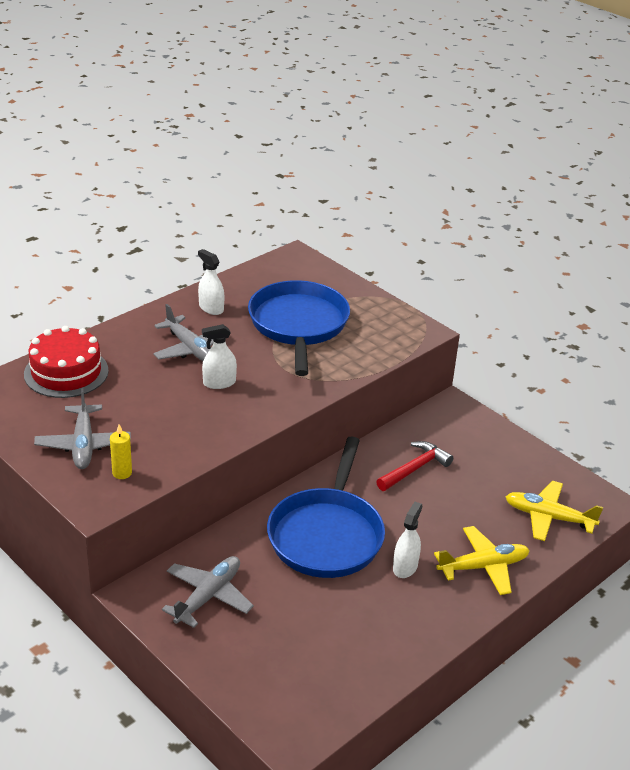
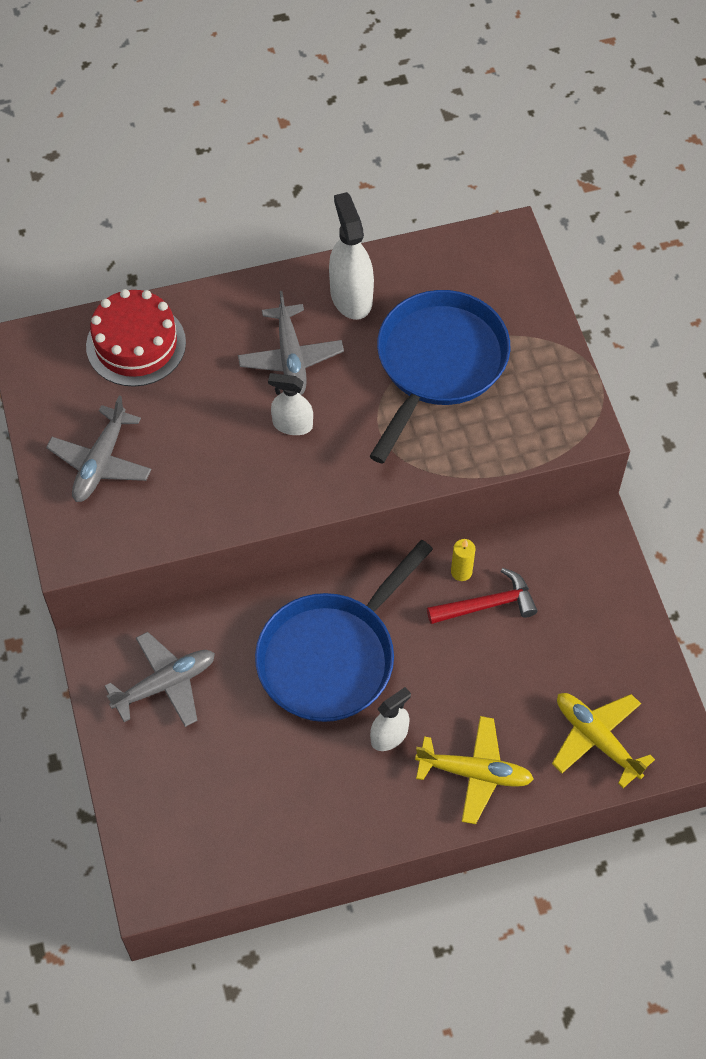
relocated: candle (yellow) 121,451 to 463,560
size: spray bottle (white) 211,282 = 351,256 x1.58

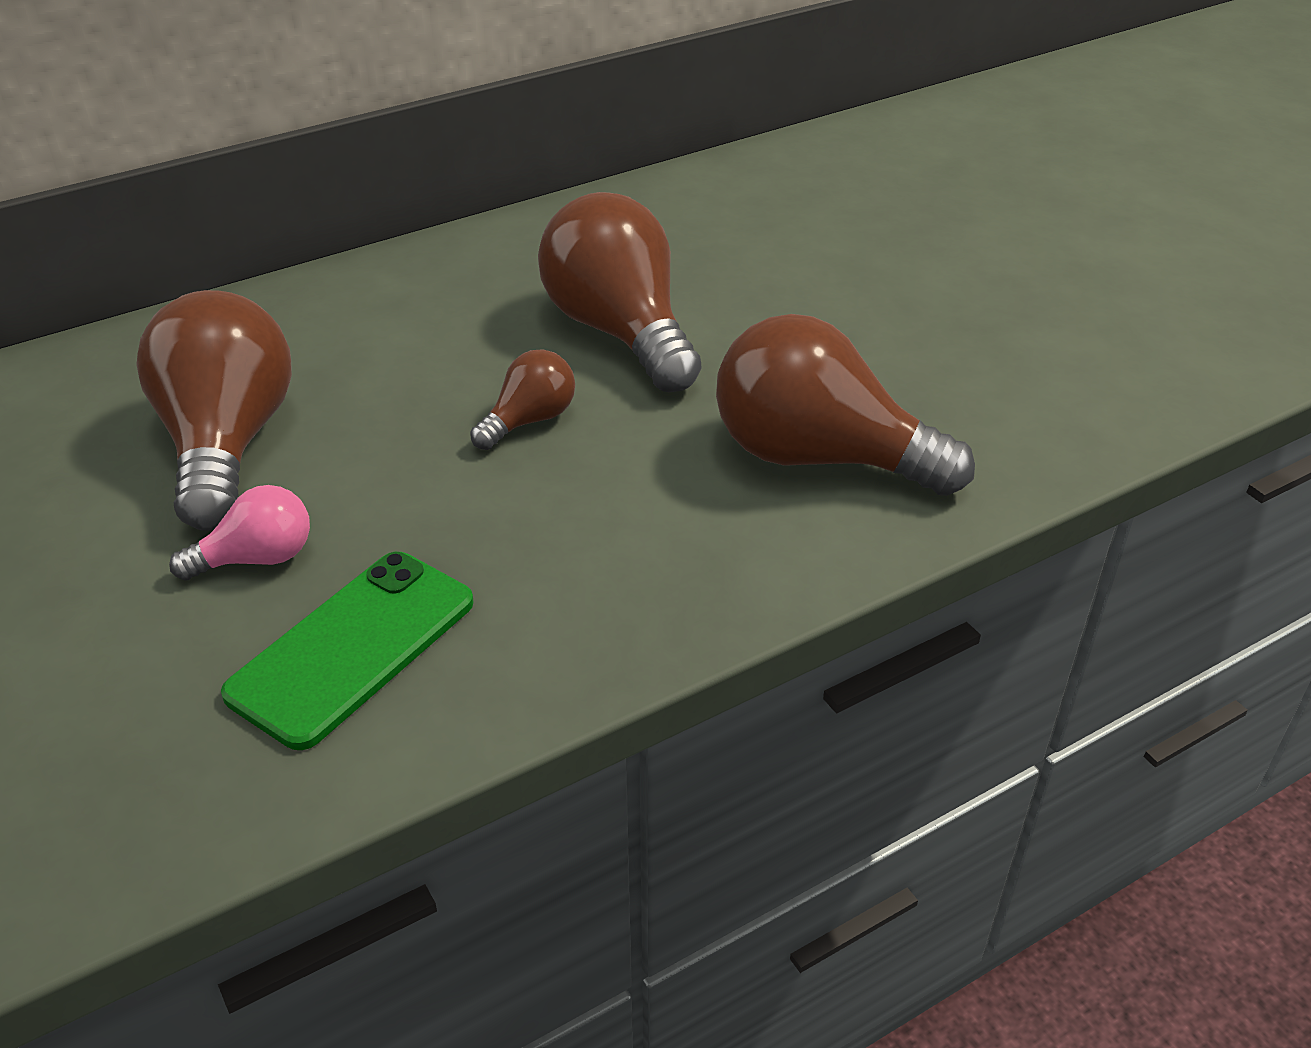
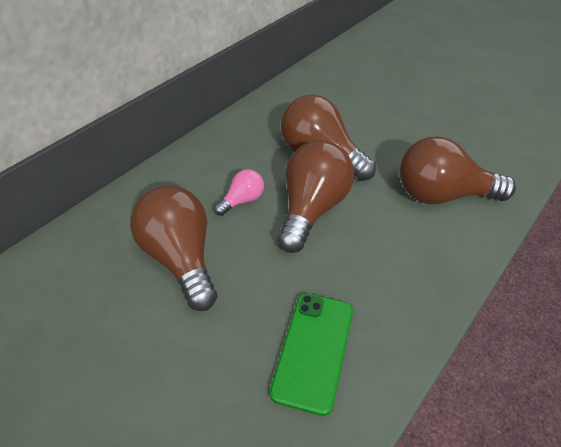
relocated: light bulb (pink) 239,533 to 239,192
size: light bulb (brown) 522,399 = 315,196 x2.03

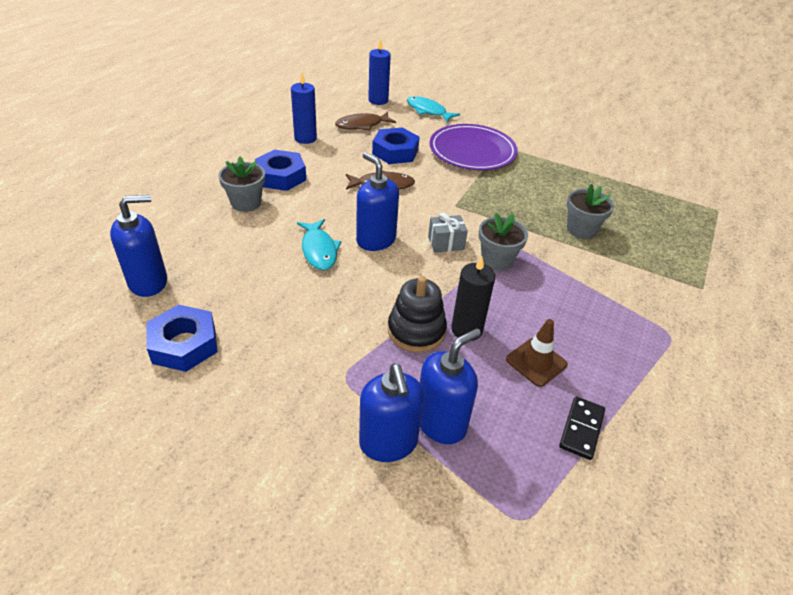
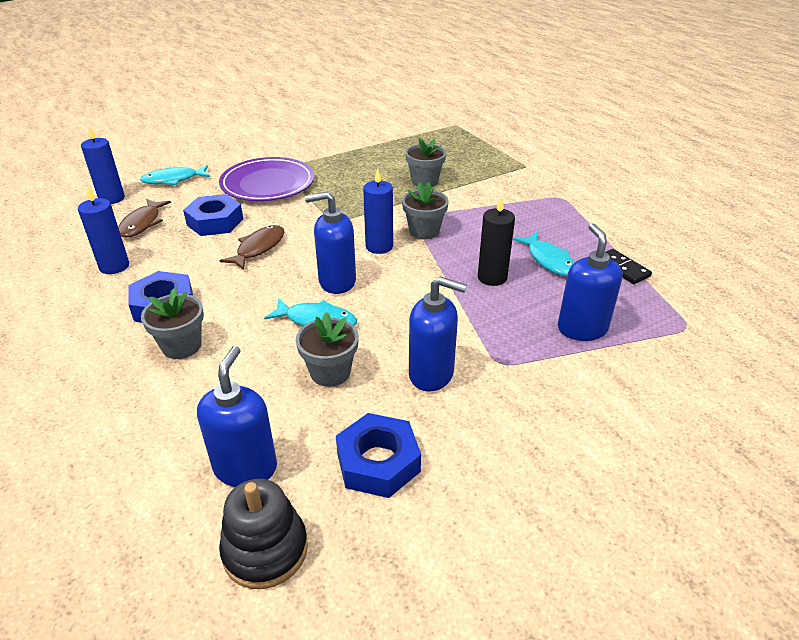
appeared: flower pot (grey) 327,349
relocated: soap dispenser (blue) 391,413 to 438,334; stacking toy (black) 417,314 to 263,534
exchanged: gift (grey) 448,233 to candle (blue) 378,211; traffic cone (brown) 537,353 to fish (turquoise) 544,254

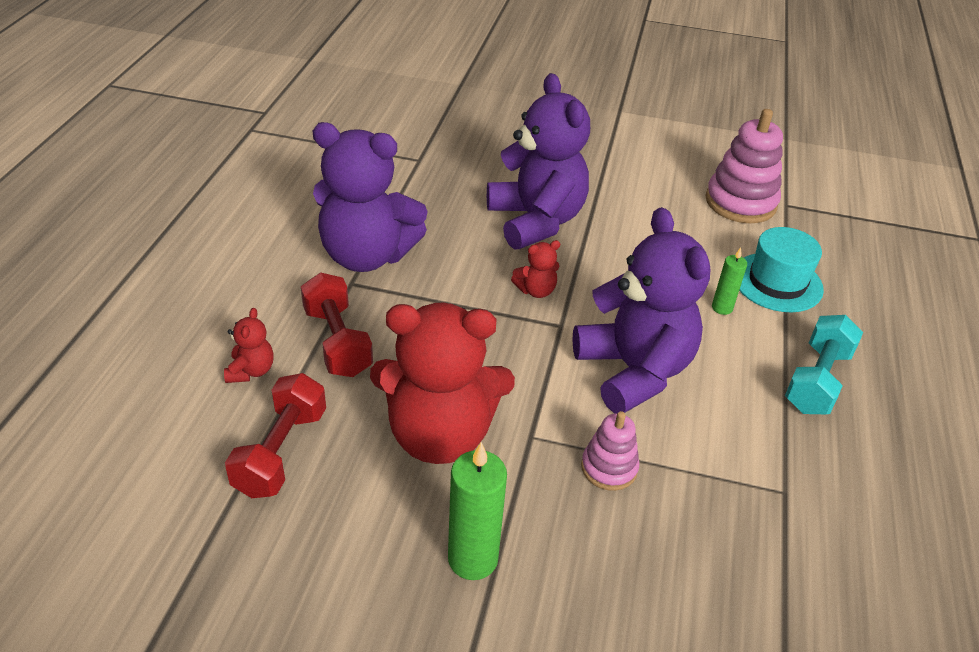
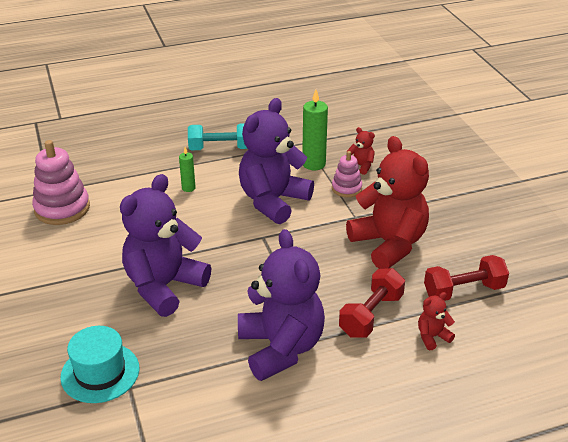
relocated: candle (green) 477,511 to 315,130; teddy bear (red) 535,269 to 361,151; hat (turquoise) 781,269 to 99,364

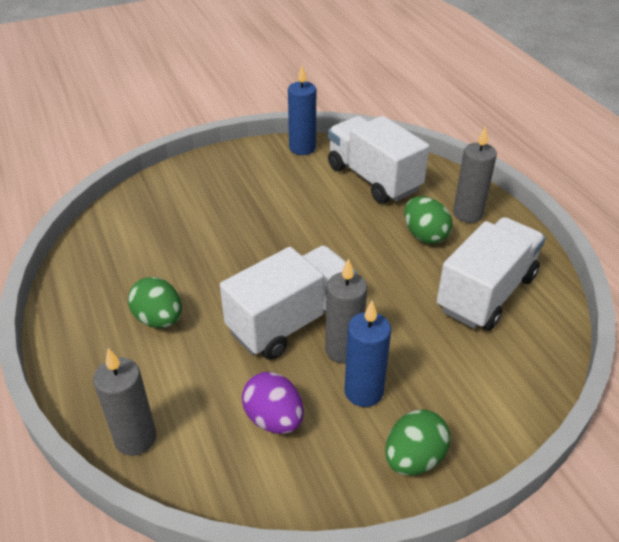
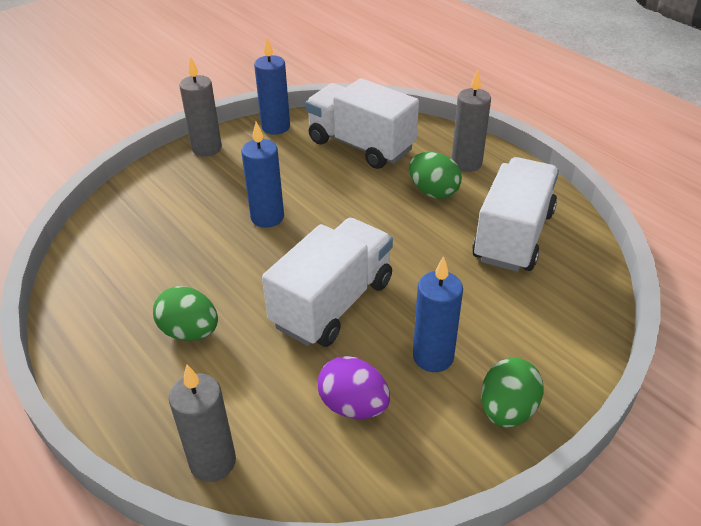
appeared: candle (blue) 262,175
relocated: candle (grey) 346,311 to 200,107

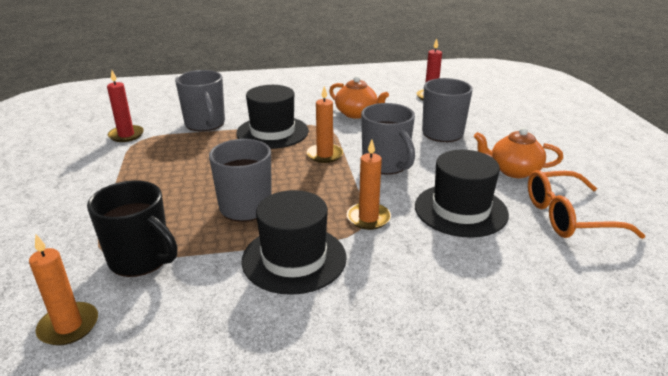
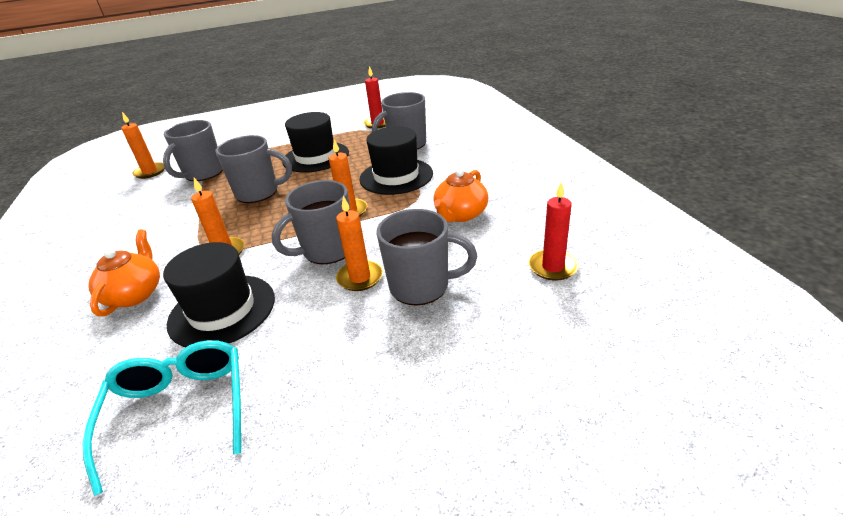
appeared: candle (orange) 359,243
relocated: hat (black) 294,242 to 315,142; teapot (orange) 518,152 to 124,272
colour: mug (black) 132,229 to mug (grey) 193,150; glasses (orange) 587,204 to glasses (turquoise) 162,418

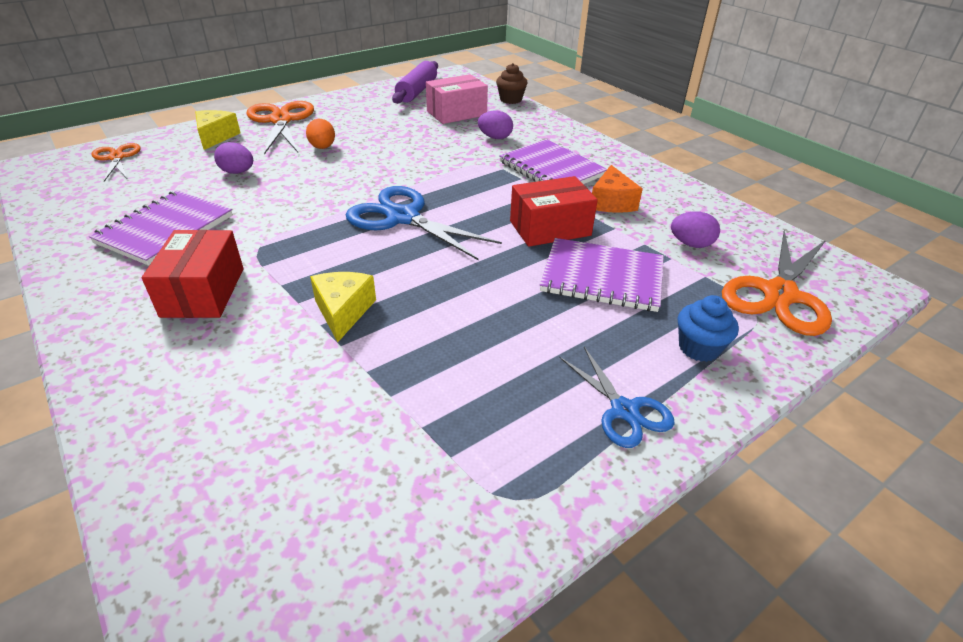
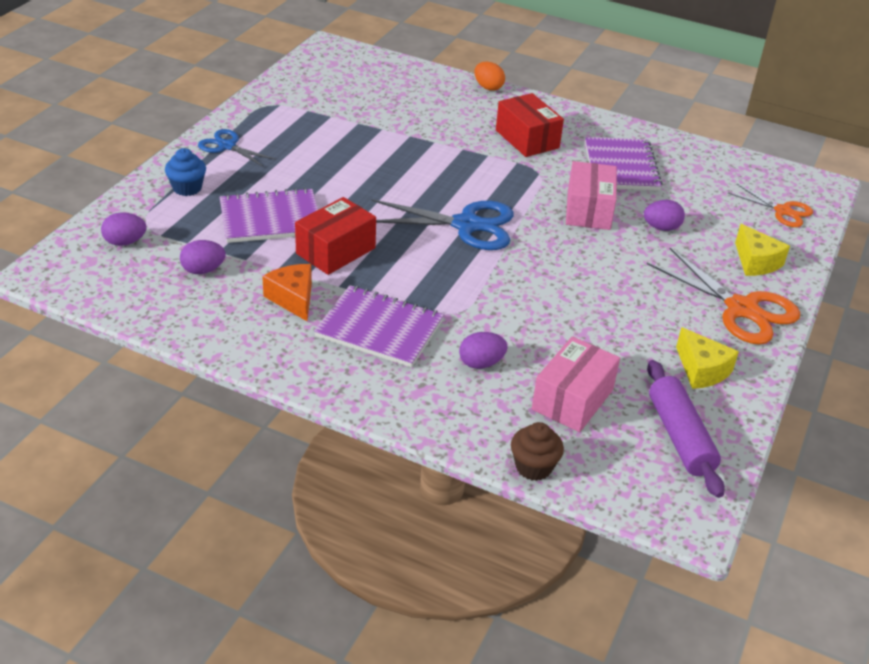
appeared: box (pink) 591,195
relocated: egg (orange) 320,134 to 489,76; cheese (yellow) 343,307 to 707,358
exchanged: scissors (orange) 777,283 to egg (purple) 123,229

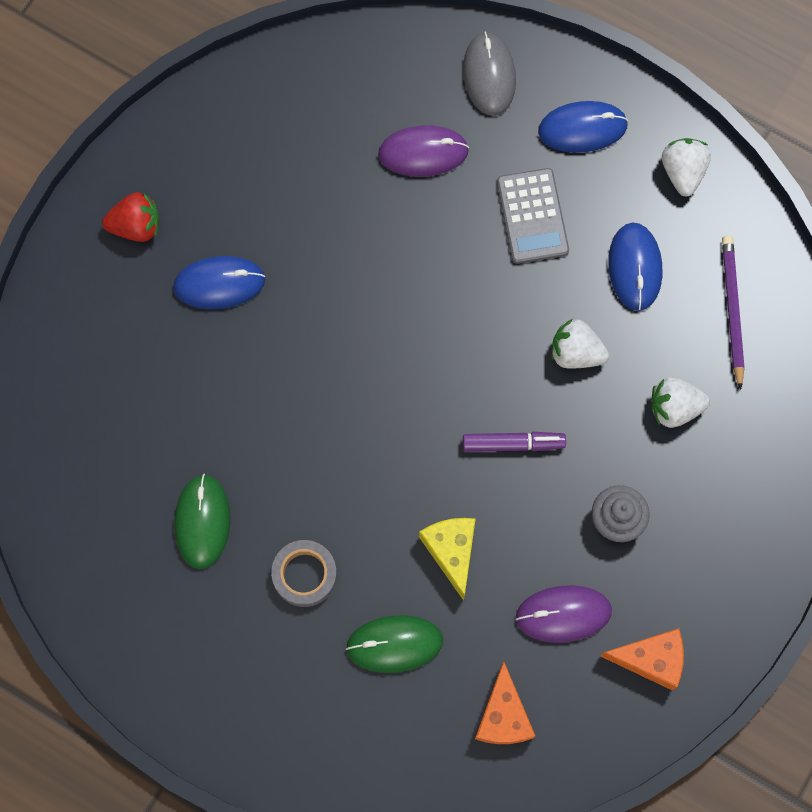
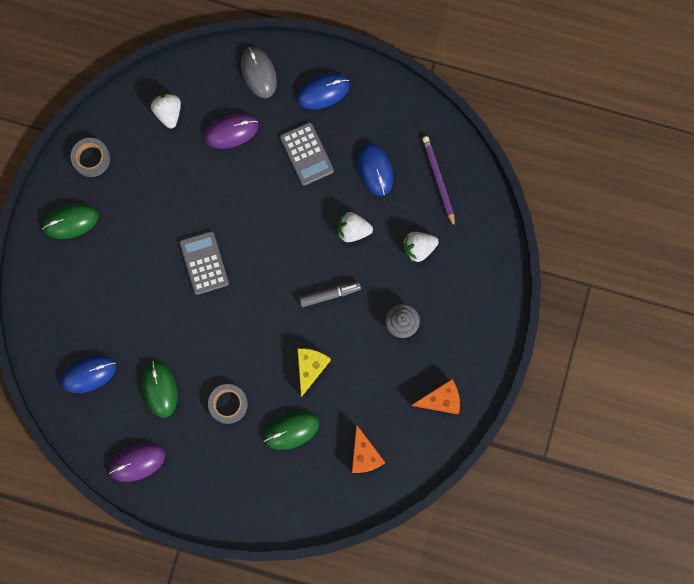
appeared: tape (grey) 90,157; calculator (grey) 204,263
relocated: mouse (blue) 219,282 to 88,374; mouse (purple) 564,614 to 137,462; strawberry (white) 686,167 to 166,111
exchanged: strawberry (red) 131,217 to mouse (green) 71,221
colour: marker (purple) 514,442 to marker (grey) 330,294
spun: cheese (yellow) 447,559 = 314,372 45 degrees clockwise

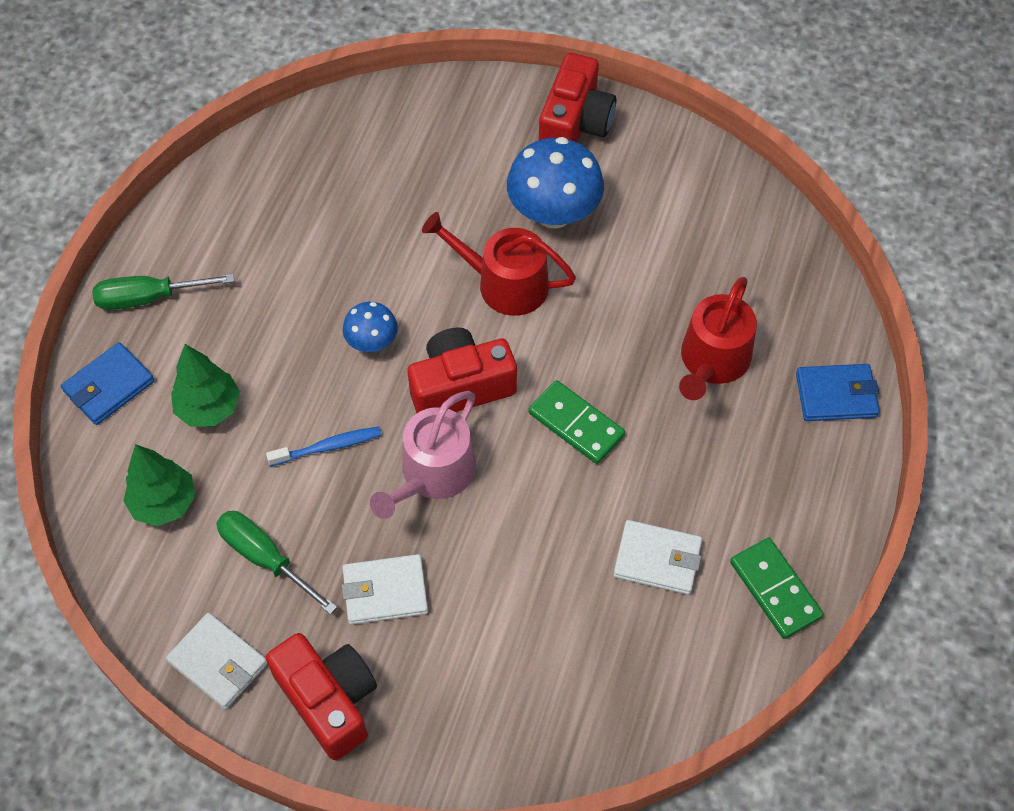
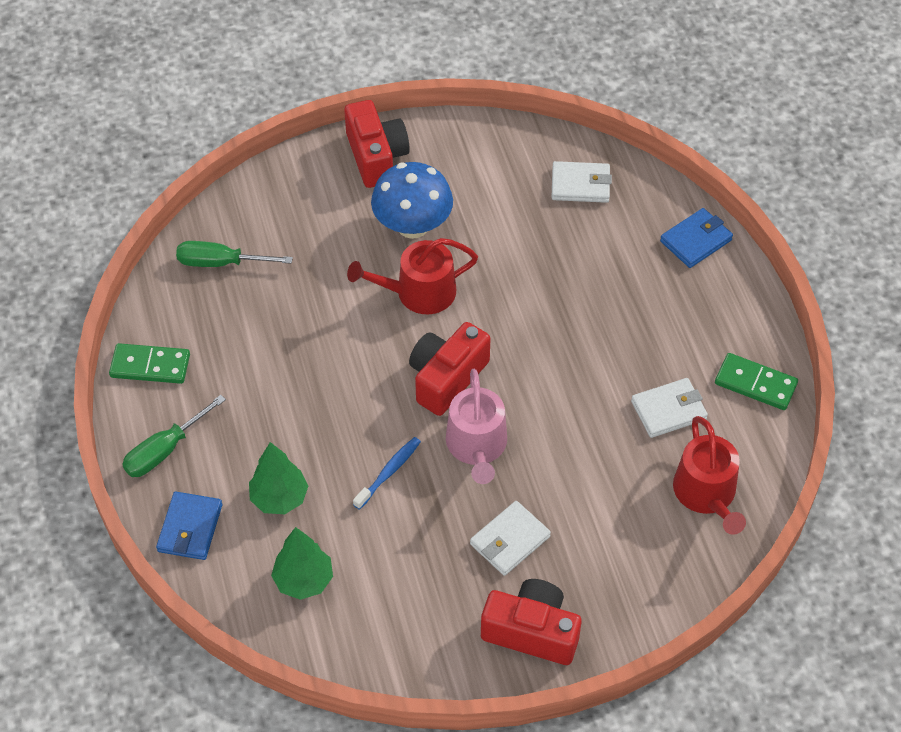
missing: mushroom (blue) 370,327
relocated: wallet (white) 216,661 to 581,182; screwdriver (green) 276,562 to 234,254; domino (green) 576,422 to 149,363; watering can (red) 718,338 to 709,475

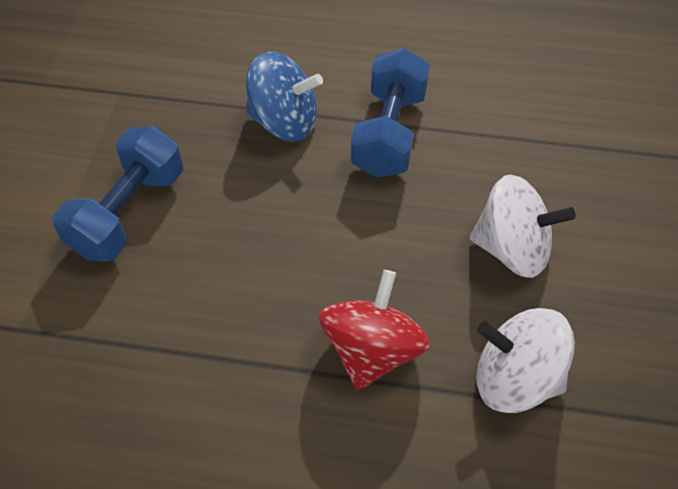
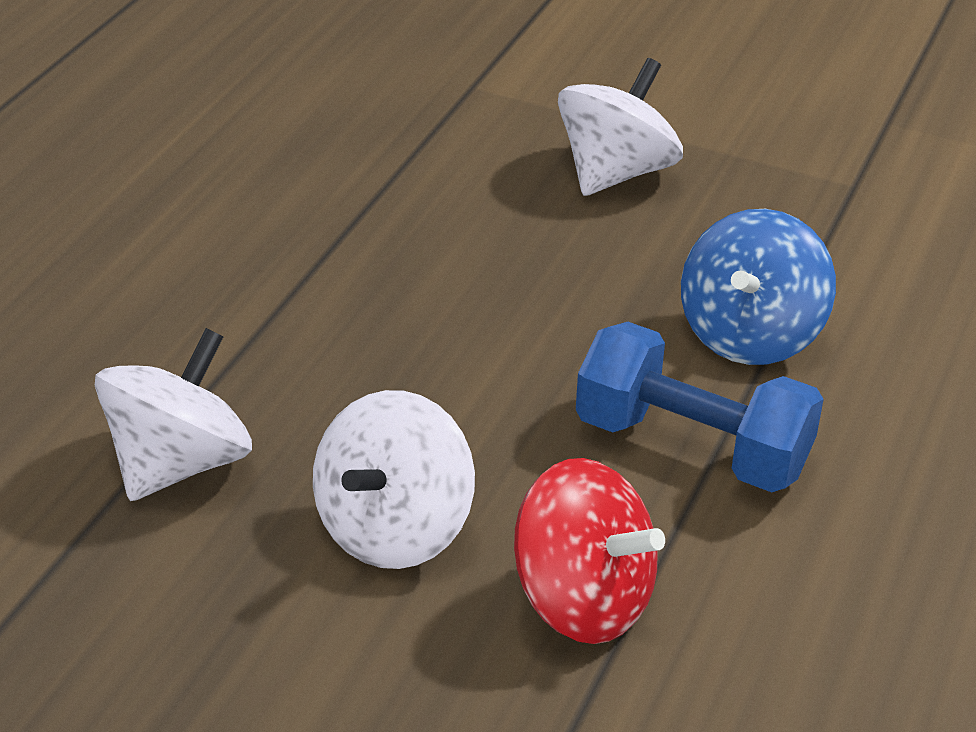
relocated: spinning top (red) 374,330 to 589,551
exchanged: dumbbell (blue) 117,194 to spinning top (white) 620,127

